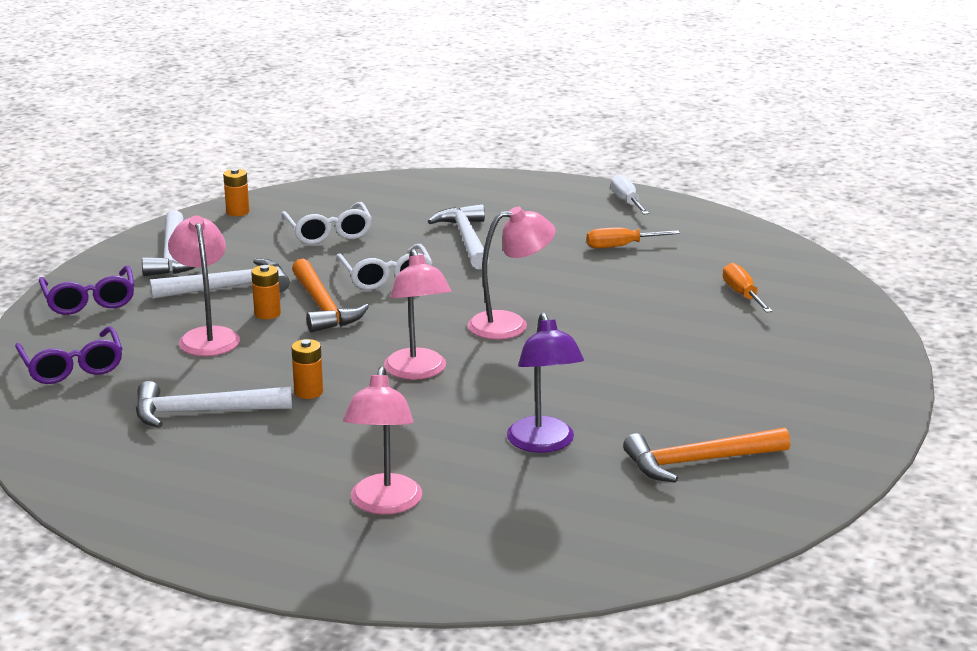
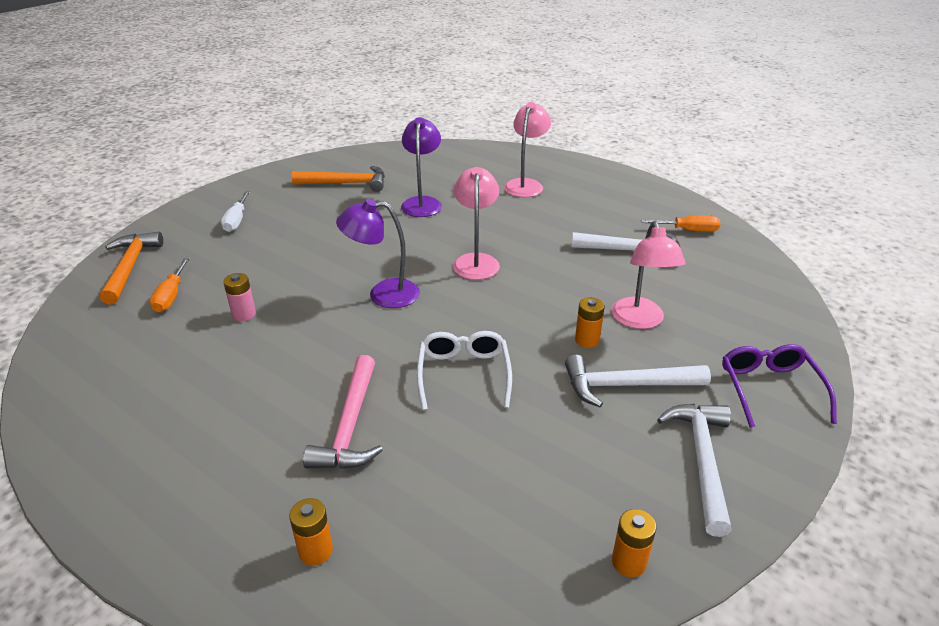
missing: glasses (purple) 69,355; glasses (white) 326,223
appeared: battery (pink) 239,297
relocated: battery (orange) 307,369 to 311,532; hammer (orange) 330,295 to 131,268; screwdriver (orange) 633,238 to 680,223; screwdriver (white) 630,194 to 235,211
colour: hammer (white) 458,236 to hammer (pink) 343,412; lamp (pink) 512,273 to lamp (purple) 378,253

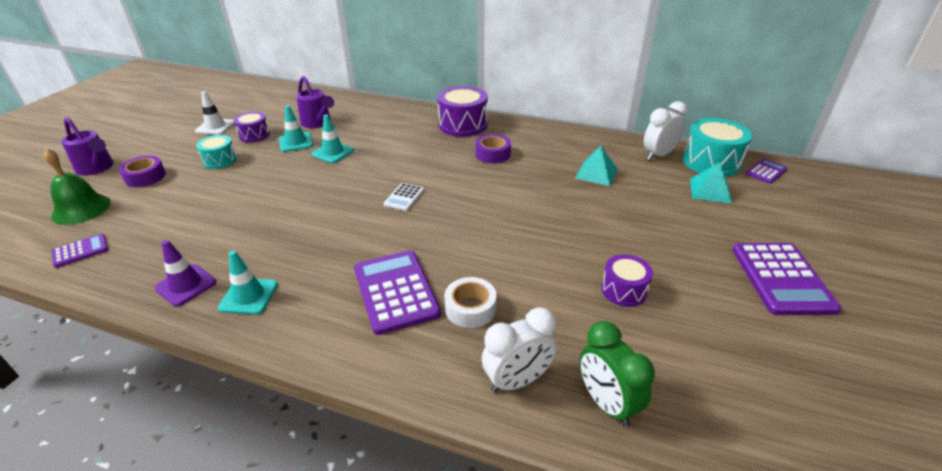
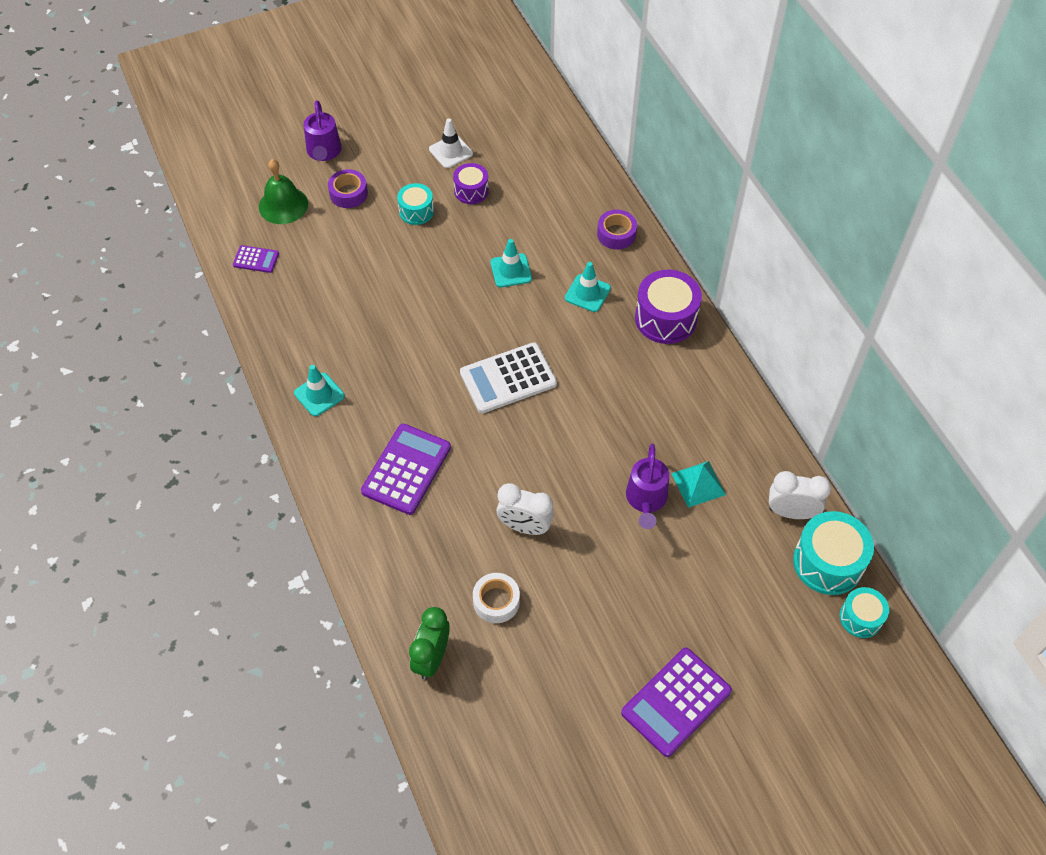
missing: traffic cone (purple) 185,273; drum (purple) 627,281; pyramid (turquoise) 711,183
relocated: traffic cone (turquoise) 296,128 to 588,287; watering can (purple) 315,102 to 647,486; tape (white) 471,302 to 496,598; tape (purple) 493,148 to 617,229; clock (white) 519,350 to 525,509
exchanged: calculator (purple) 767,171 to drum (turquoise) 864,612
size: calculator (white) 404,197 = 508,377 x1.96

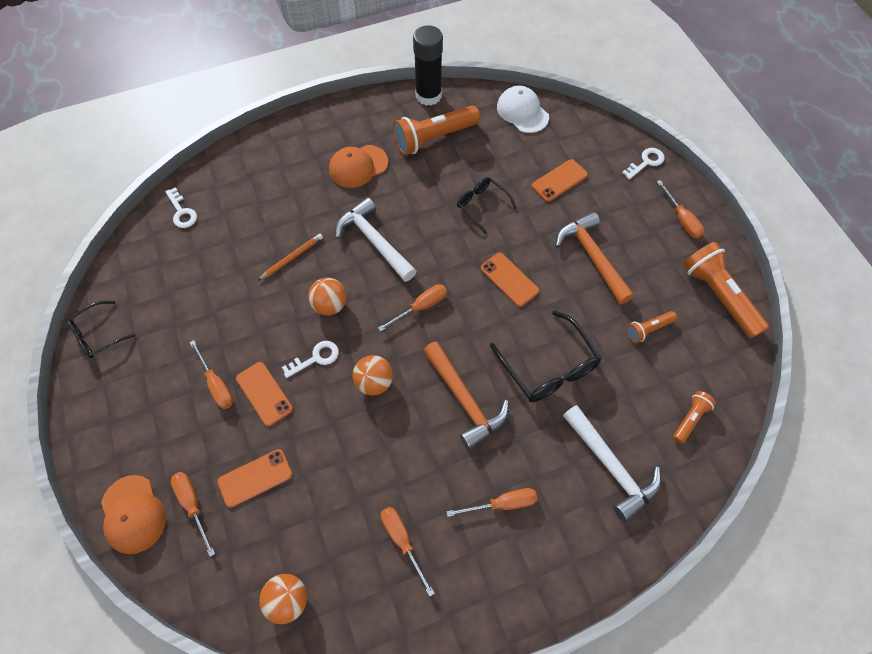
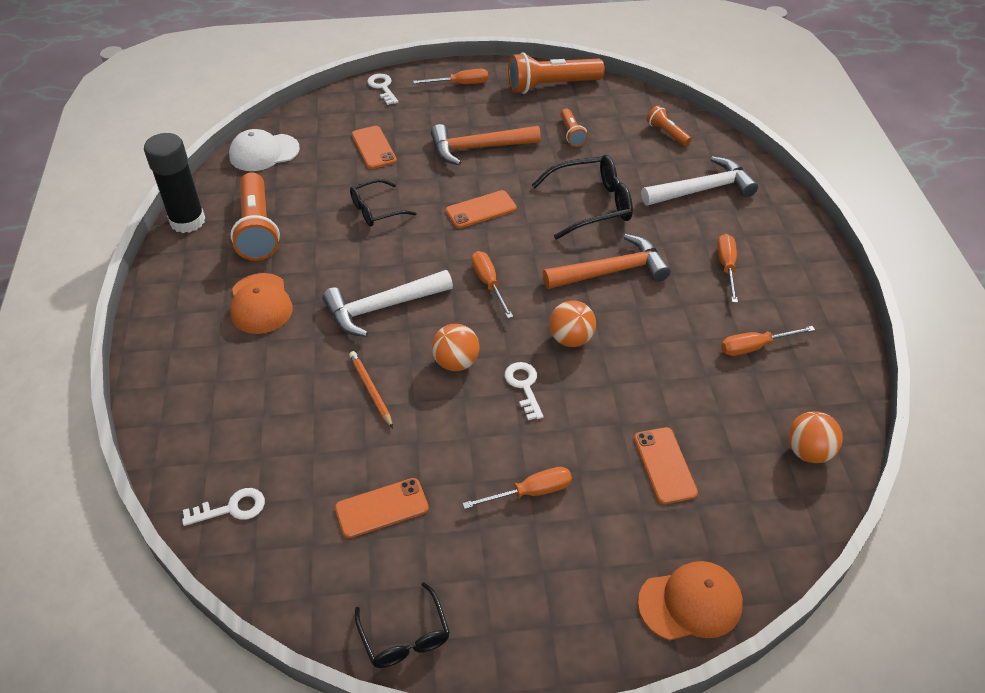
missing: screwdriver (orange) 193,514
relocated: phone (orange) 264,394 to 382,508

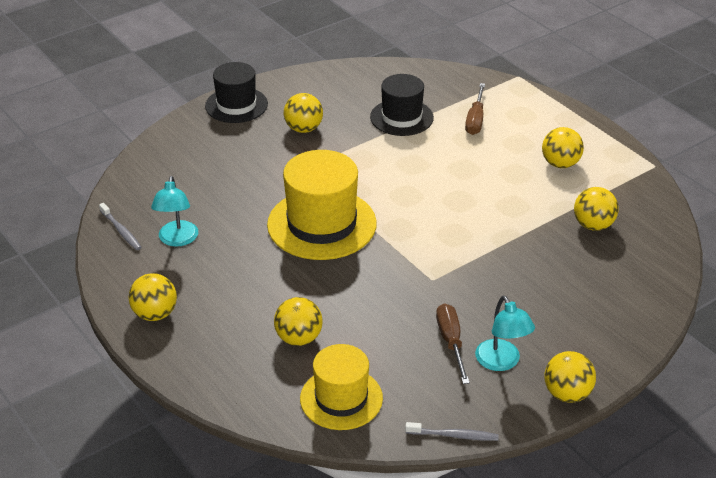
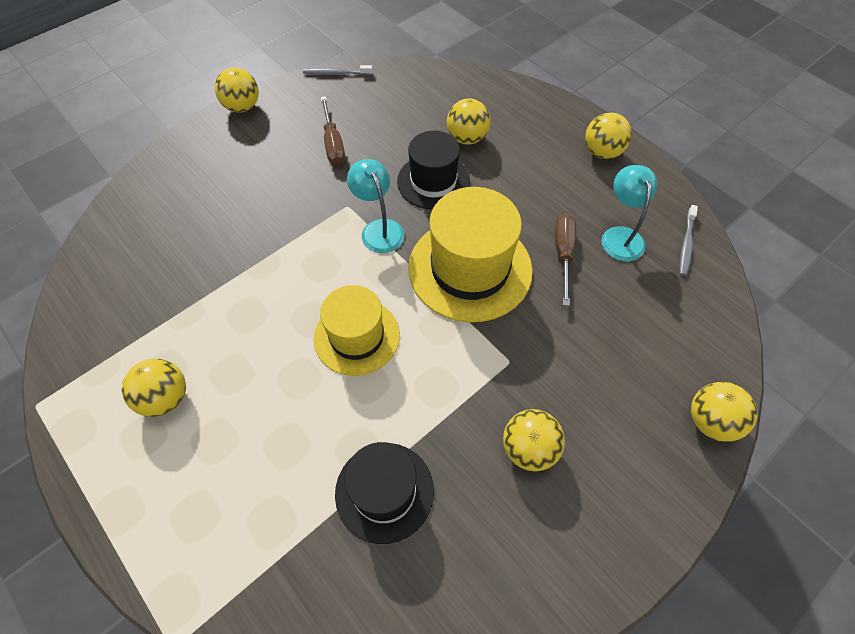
relocated: hat (black) 236,92 to 433,170; hat (yellow) 341,387 to 357,330; screwdriver (brown) 475,109 to 565,259; lamp (turquoise) 505,333 to 375,206; ball (yellow) 596,209 to 724,412
spun: toothbrush (grey) 120,226 = 689,240 120 degrees counterclockwise

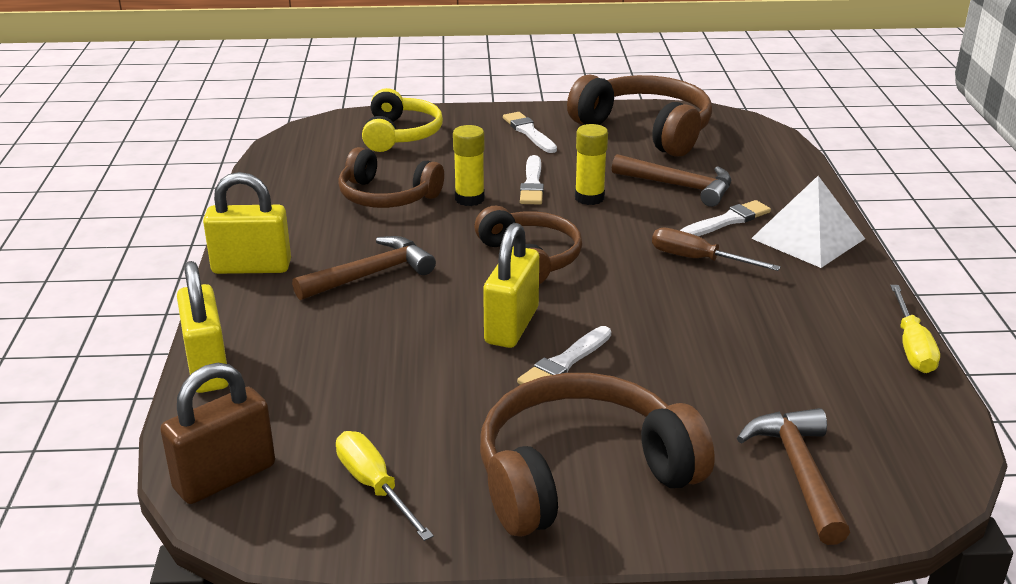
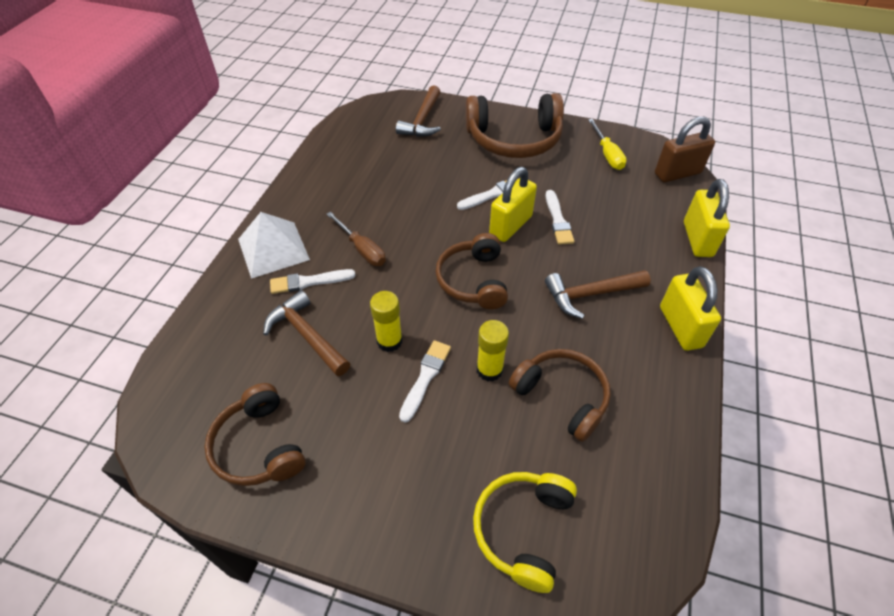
missing: screwdriver (yellow) 915,329
relocated: brush (white) 530,132 to 559,217
spun: padlock (yellow) 247,223 = 690,308 60 degrees clockwise
size: headphones (brown) 639,115 = 255,434 x0.66

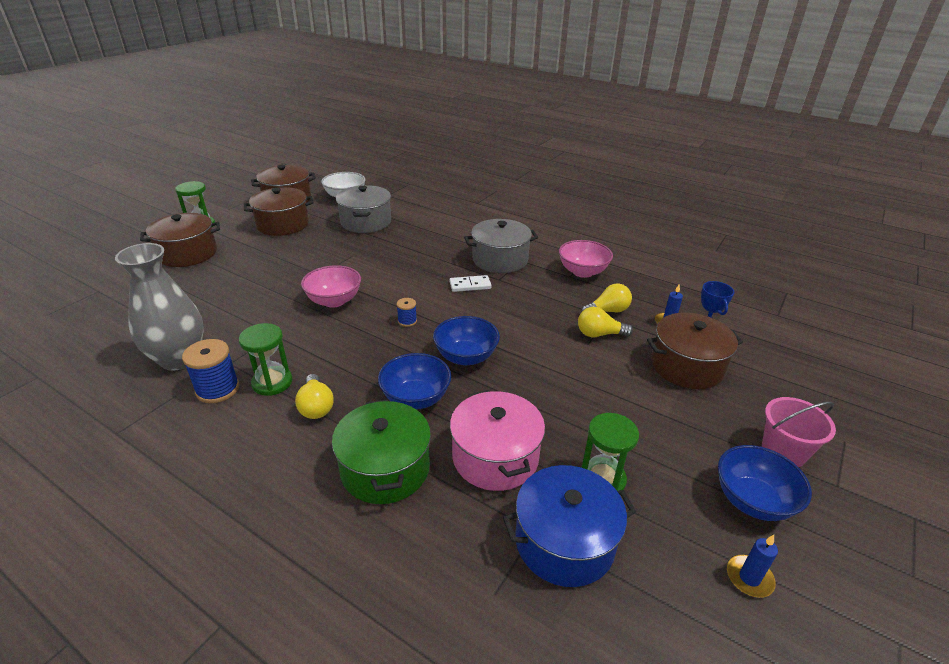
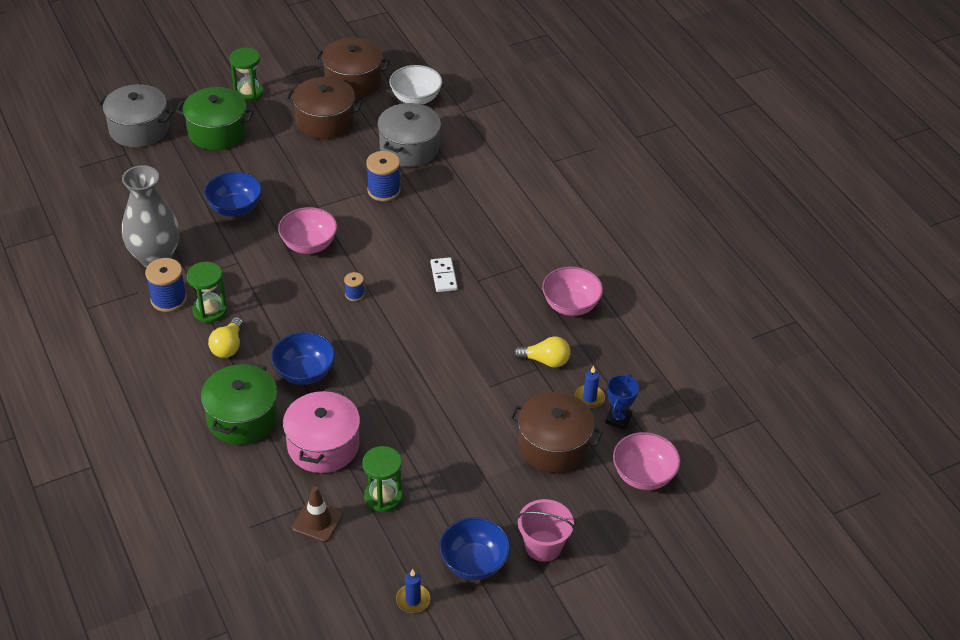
missing: light bulb (yellow) 605,322
appeared: spool (blue) 383,176; bowl (pink) 647,461
relocated: bowl (blue) 466,340 to 233,194; pot (grey) 501,246 to 135,116
exchanged: pot (blue) 569,526 to traffic cone (brown) 317,514
colour: pot (brown) 180,240 to pot (green) 215,118
spun: domino (white) 470,283 = 444,274 60 degrees clockwise

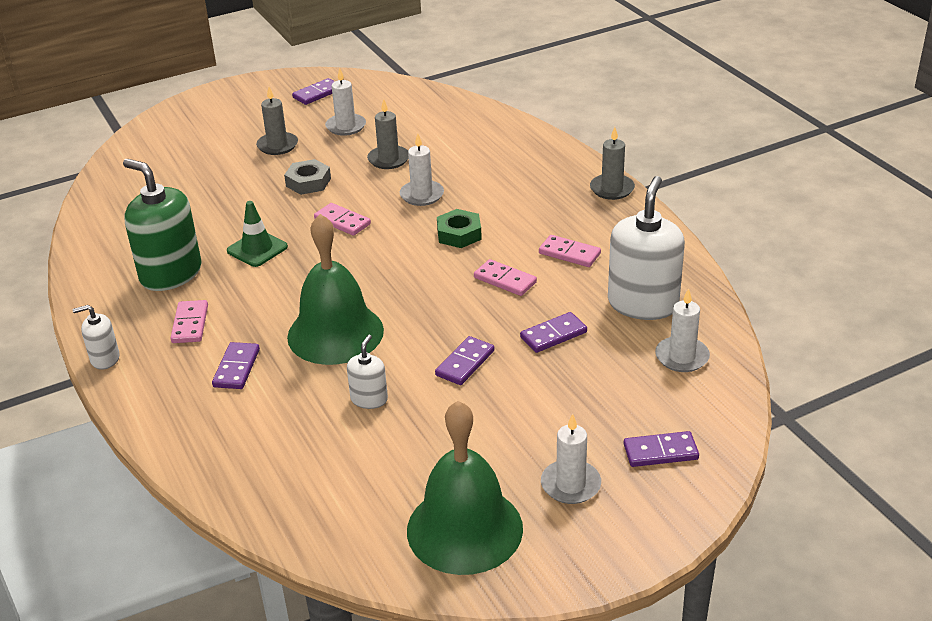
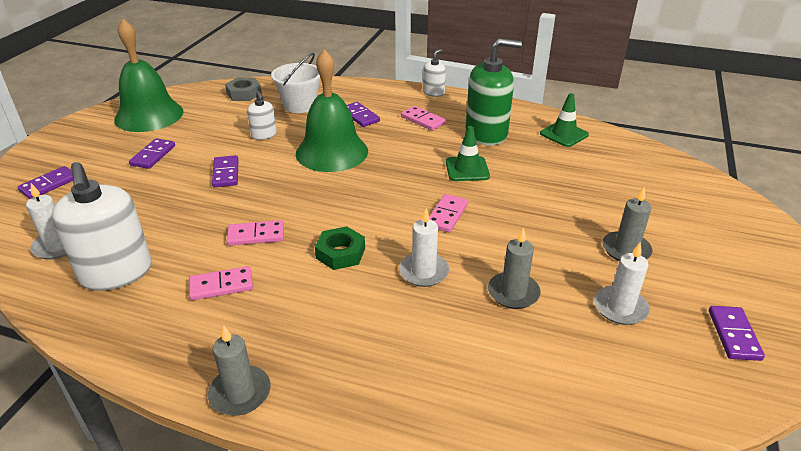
missing: candle (white) 571,459
appeared: bucket (white) 295,83; traffic cone (green) 564,120
relocated: nut (grey) 307,177 to 243,89; domino (purple) 553,332 to 152,153
spun: domino (pink) 342,219 = 448,213 60 degrees counterclockwise

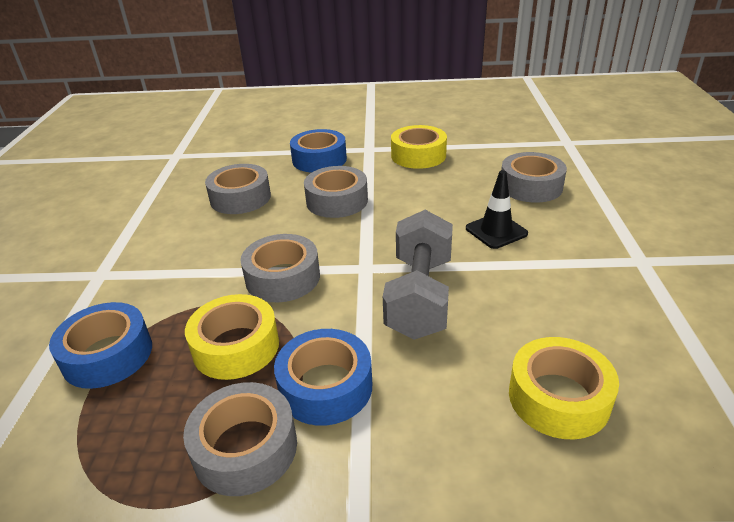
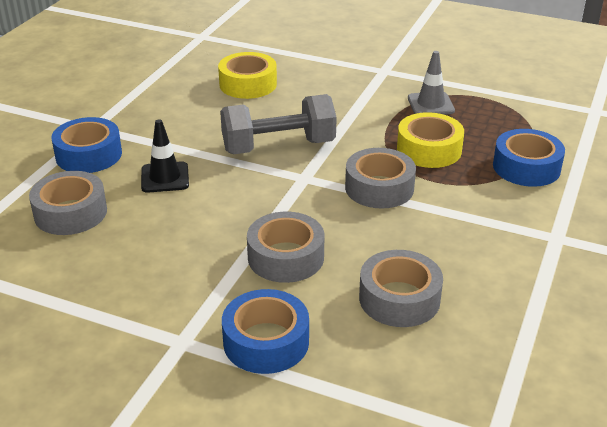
missing: tape (yellow) 419,147
relocated: tape (blue) 323,377 to 86,145
exchanged: tape (grey) 240,439 to traffic cone (grey) 431,83
spun: dumbbell (grey) 418,275 = 278,124 45 degrees clockwise

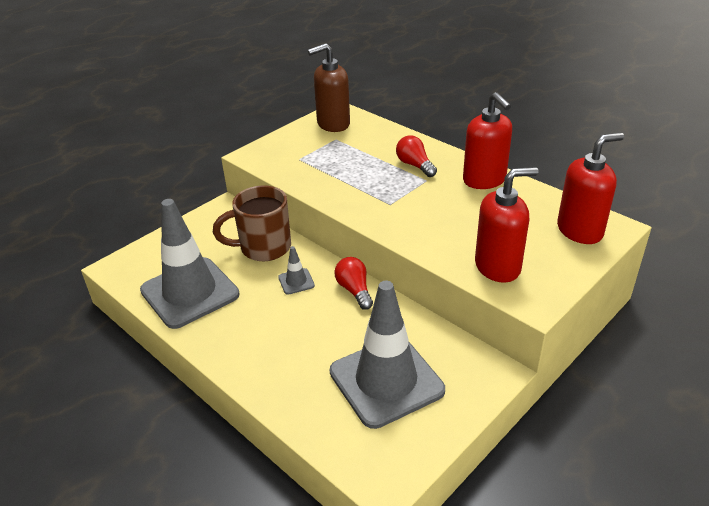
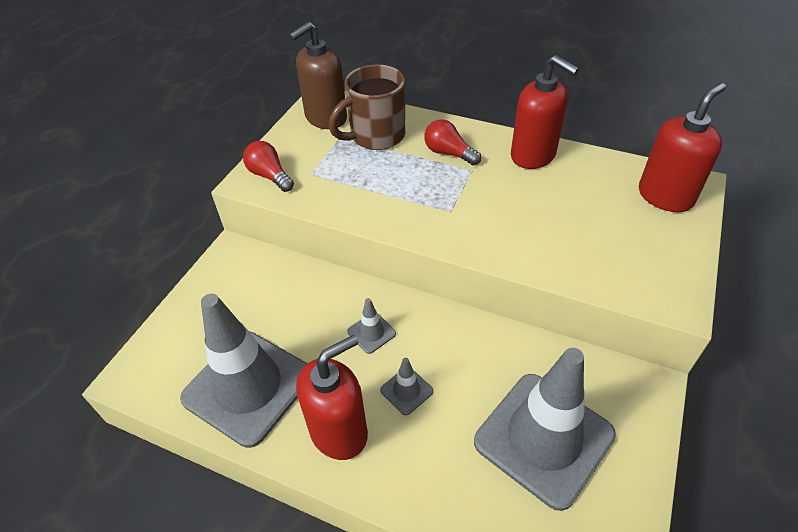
appeared: traffic cone (grey) 406,386
relocated: mug (brown) 252,223 to 367,107; light bulb (red) 353,283 to 268,166; soap dispenser (red) 506,225 to 332,397

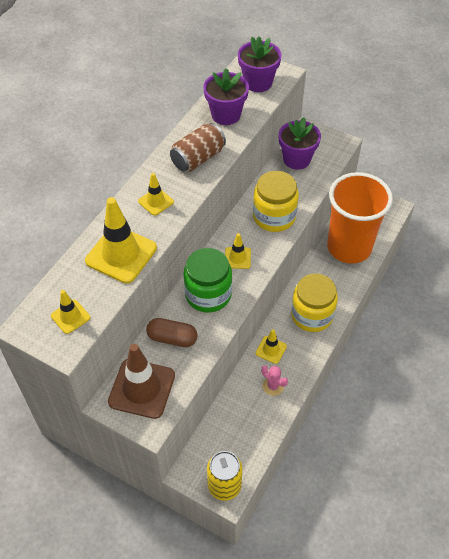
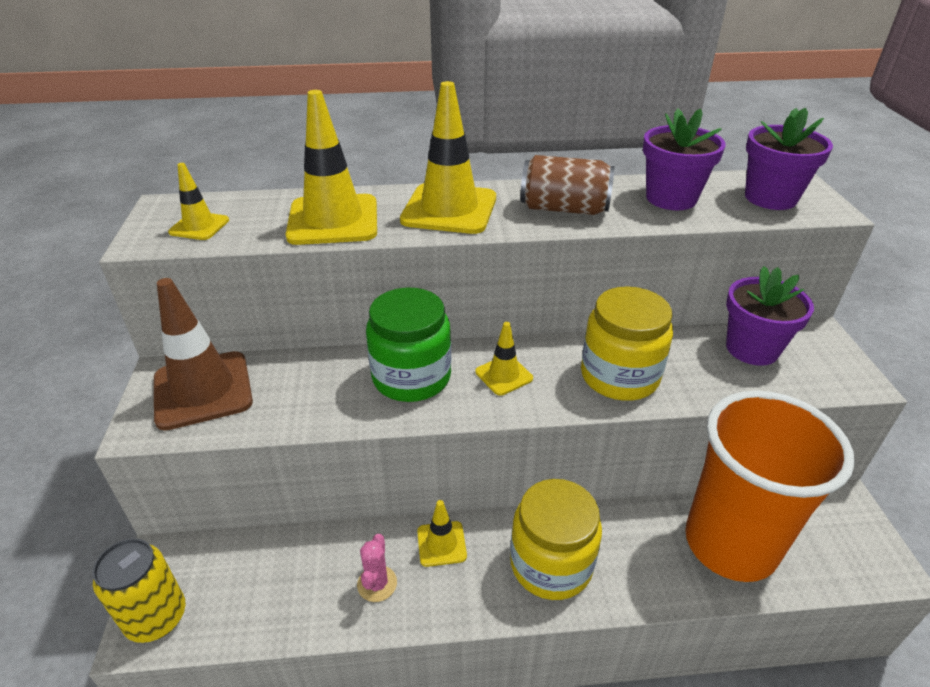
missing: capsule (brown) 172,332
size: traffic cone (yellow) 156,194 = 448,157 x1.94

